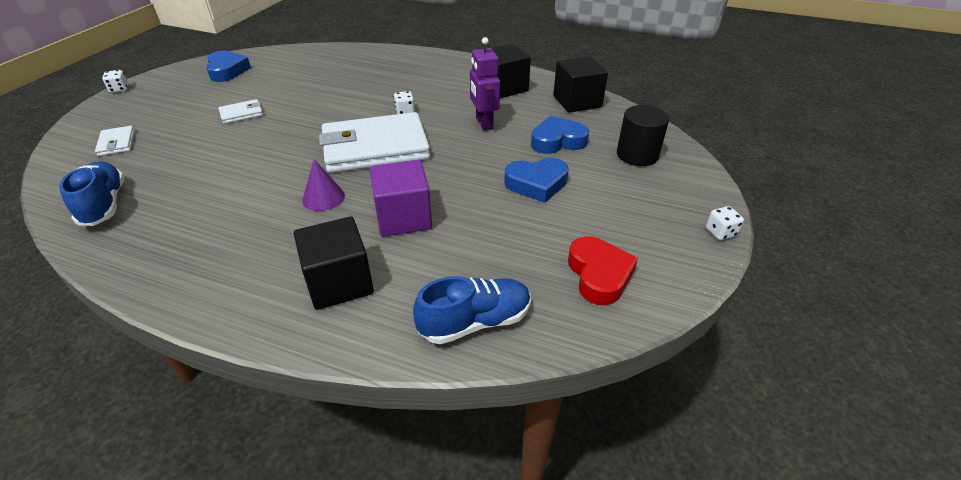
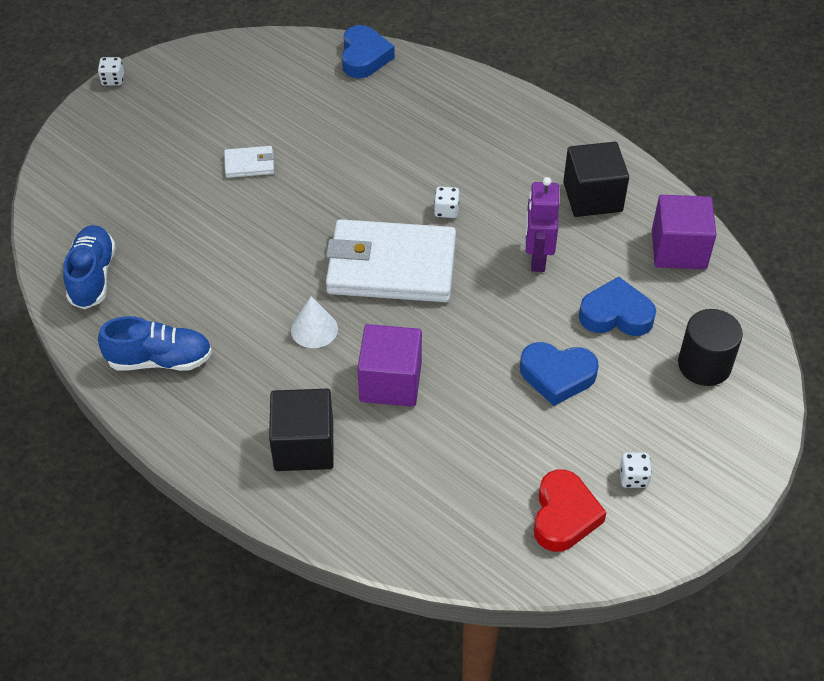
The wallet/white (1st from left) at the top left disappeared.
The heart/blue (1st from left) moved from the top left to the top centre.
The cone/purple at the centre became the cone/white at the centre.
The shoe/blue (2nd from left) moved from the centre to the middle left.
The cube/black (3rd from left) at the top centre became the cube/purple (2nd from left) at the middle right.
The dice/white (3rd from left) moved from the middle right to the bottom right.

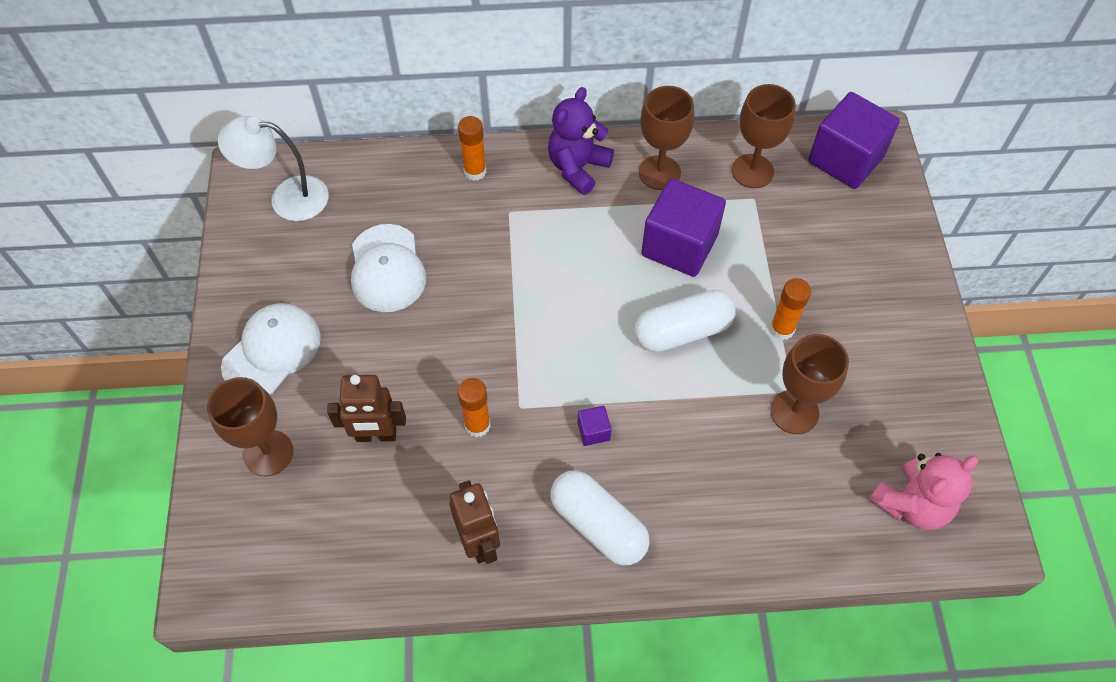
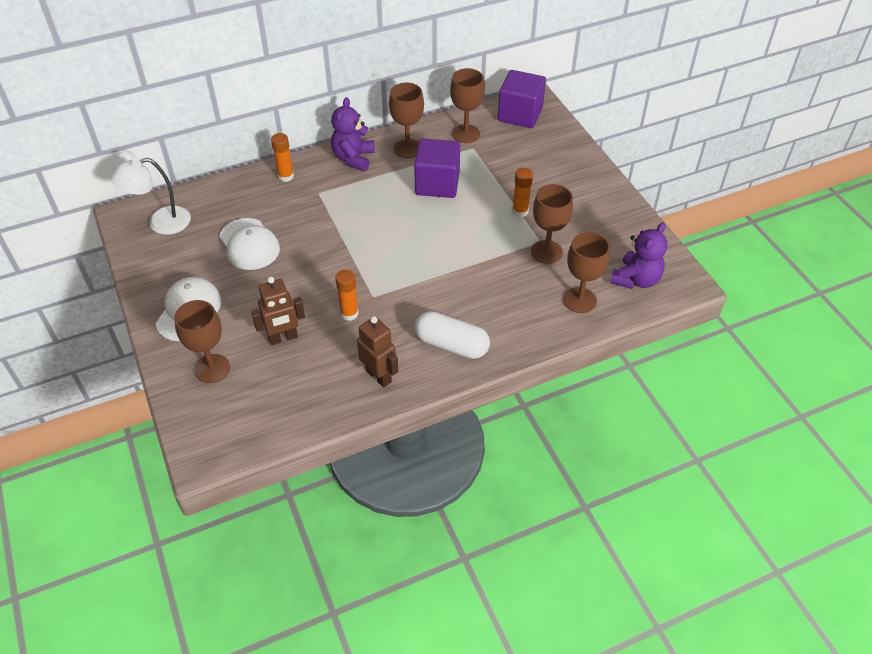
The cube/purple (1st from left) at the centre disappeared.
The capsule/white (2nd from left) at the centre disappeared.
The teddy bear/pink at the bottom right became the teddy bear/purple (2nd from left) at the middle right.
The goblet/brown (5th from left) at the middle right appeared.

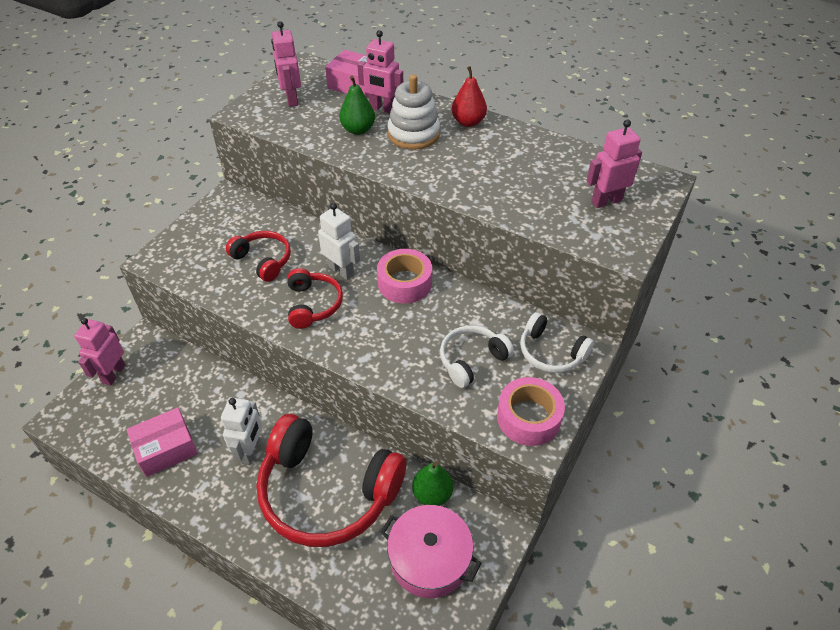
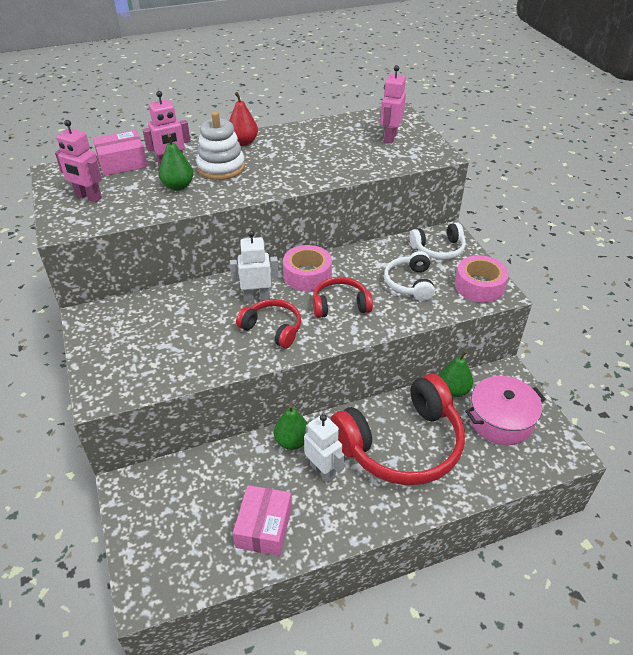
The robot/pink (1st from left) at the middle left disappeared.
The headphones/red (1st from left in the first image) moved from the middle left to the centre.
The pear/green (2nd from left) at the centre appeared.

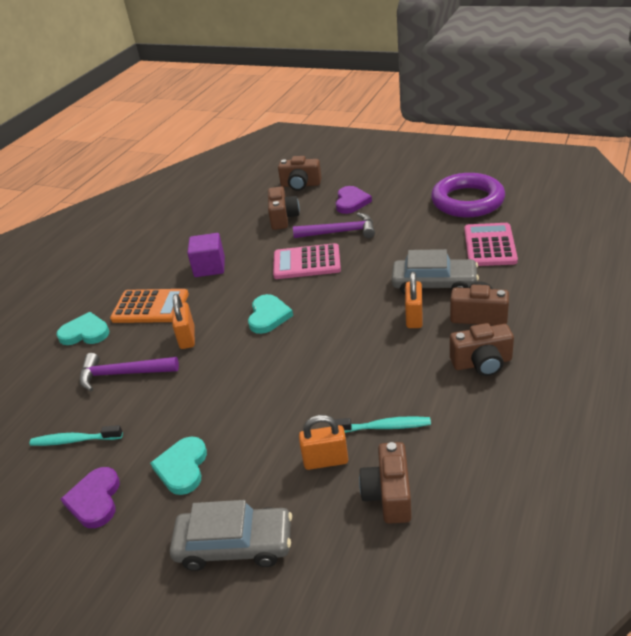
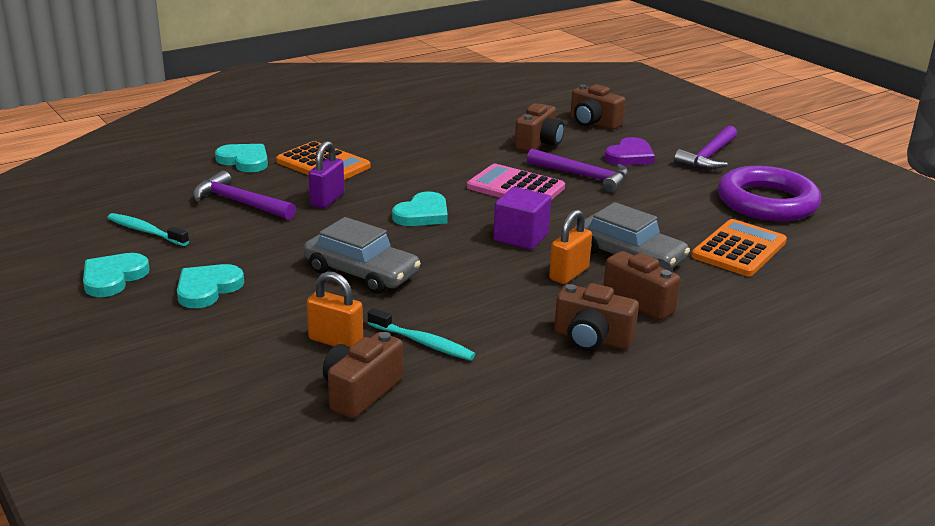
The heart/purple (1st from left) at the bottom left became the heart/turquoise (1st from left) at the middle left.
The car/grey (1st from left) moved from the bottom centre to the centre.
The padlock/orange (1st from left) at the middle left became the padlock/purple at the top centre.
The cube/purple moved from the middle left to the centre.
The calculator/pink (2nd from left) at the middle right became the calculator/orange (2nd from left) at the middle right.
The hammer/purple (3rd from left) at the top right appeared.

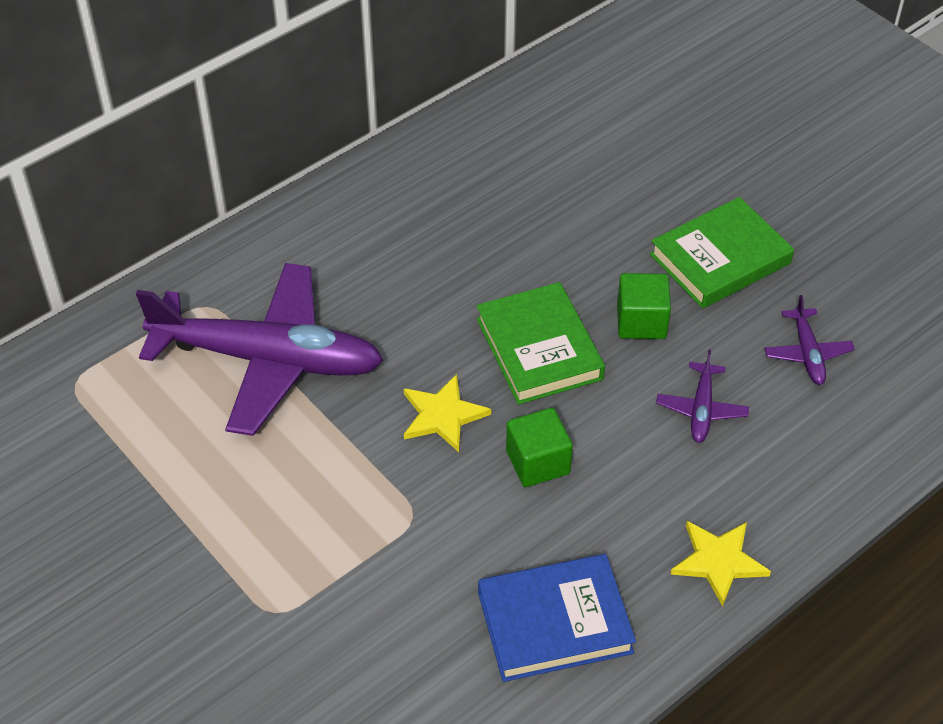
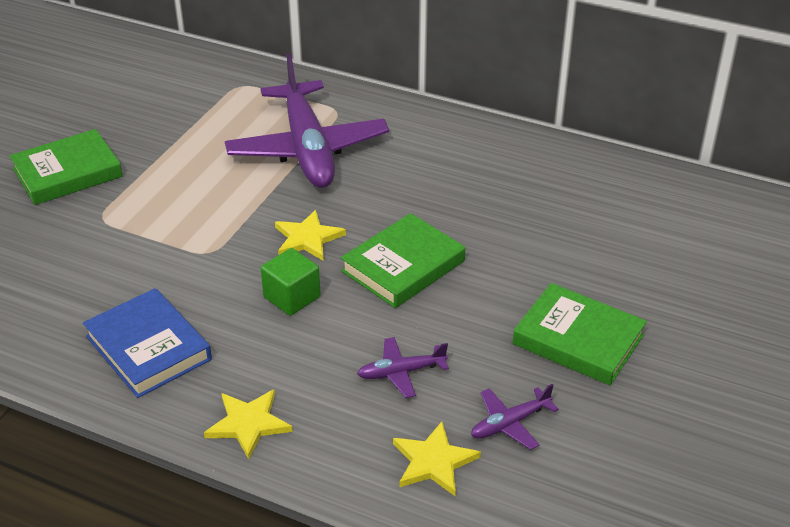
The cube/green (2nd from left) at the middle right disappeared.
The book/green (1st from left) at the top left appeared.
The star/yellow (3rd from left) at the bottom centre appeared.

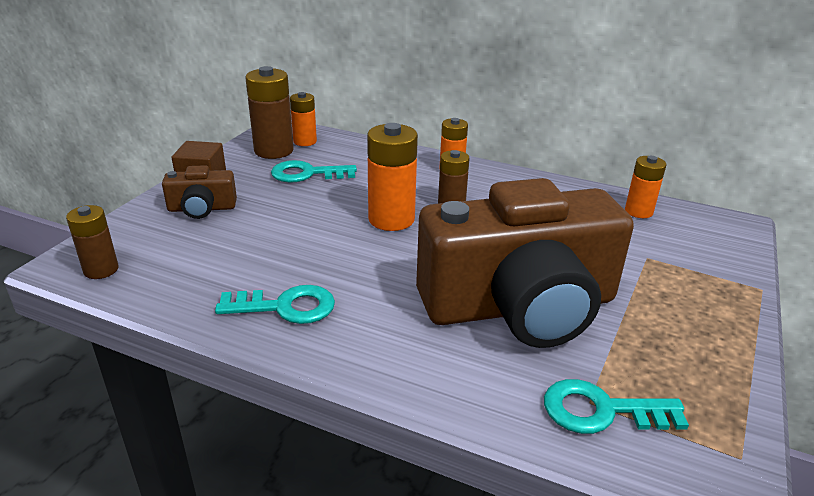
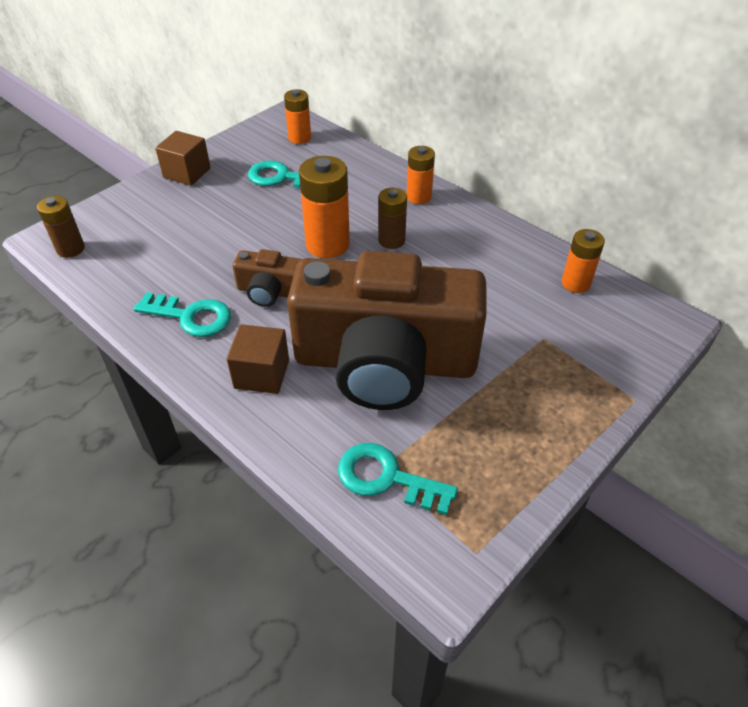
The camera/brown (1st from left) moved from the middle left to the centre.
The battery/brown (2nd from left) at the top left disappeared.
The cube/brown (2nd from left) at the centre appeared.

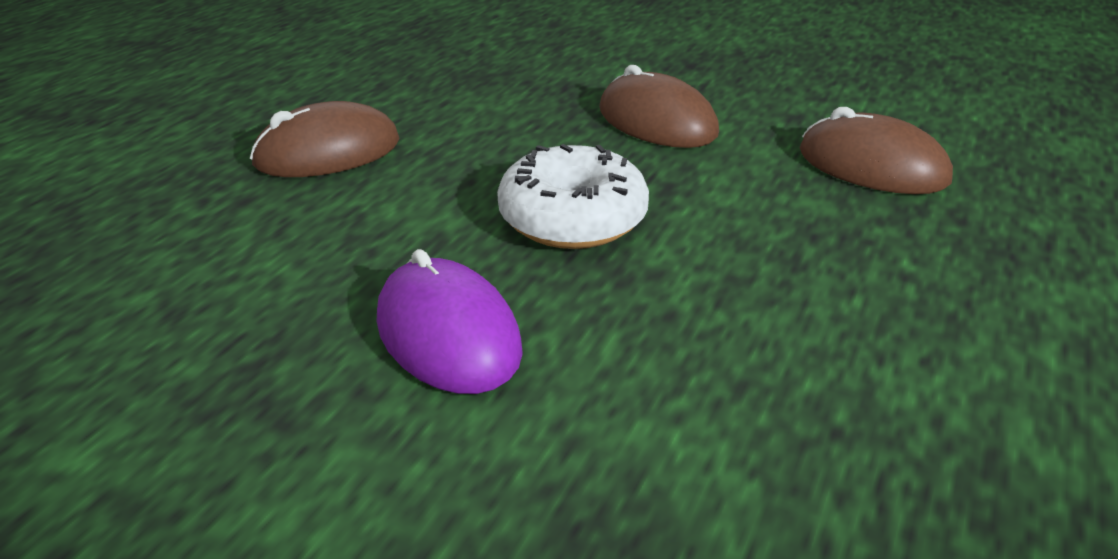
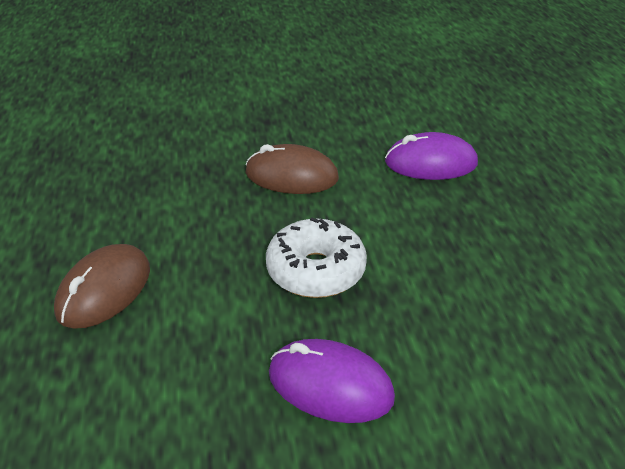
The mouse/brown (3rd from left) at the top right became the mouse/purple (2nd from left) at the top right.

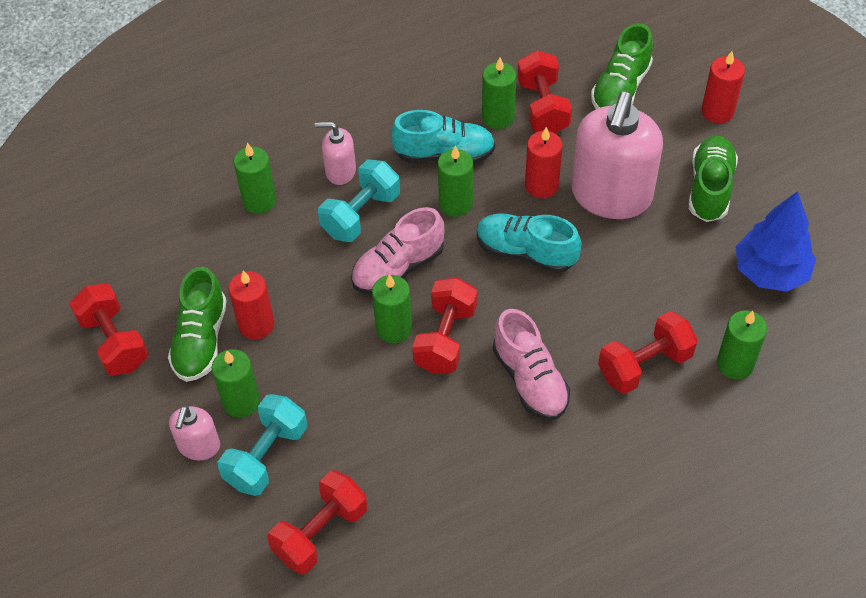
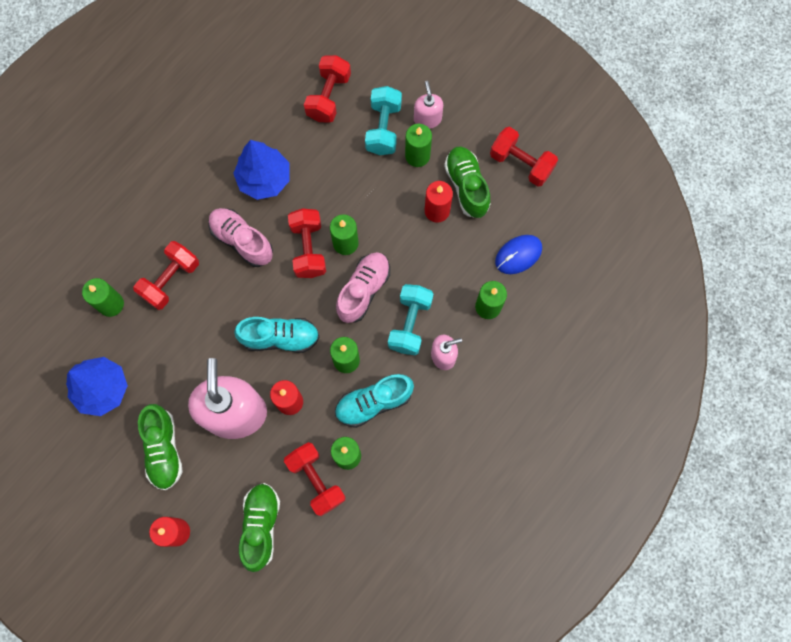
The tree/blue (2nd from left) at the top left appeared.
The mouse/blue at the centre appeared.

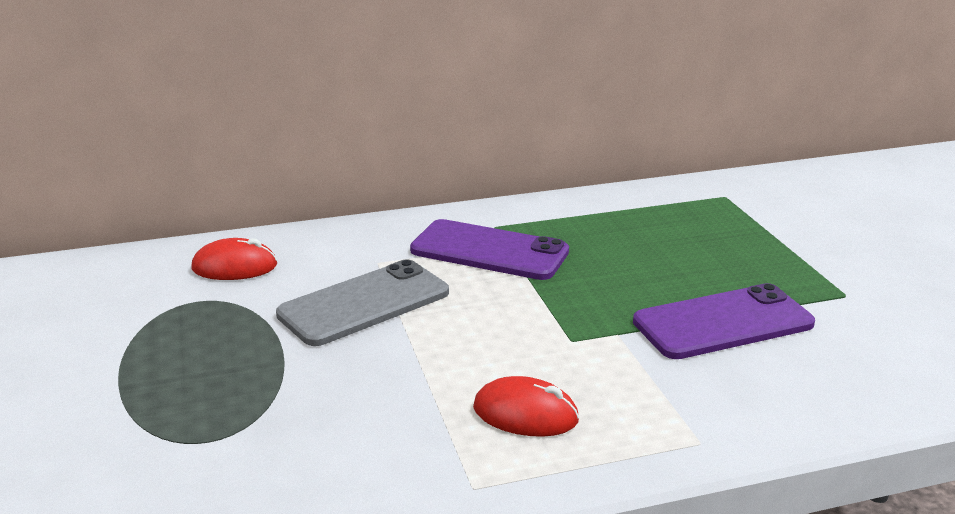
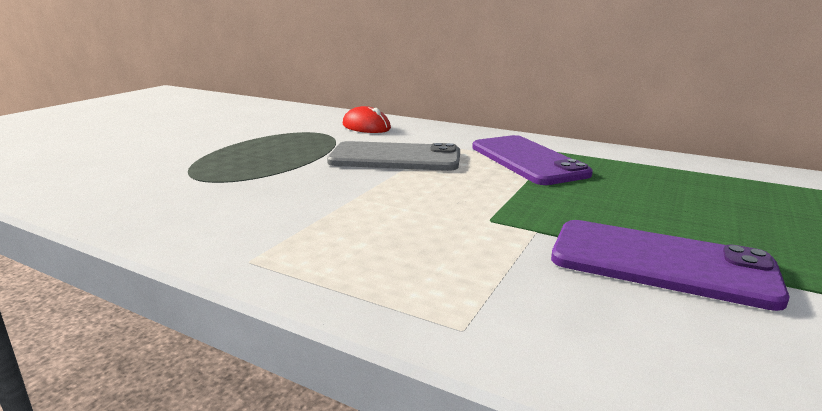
The mouse/red (2nd from left) at the bottom centre disappeared.

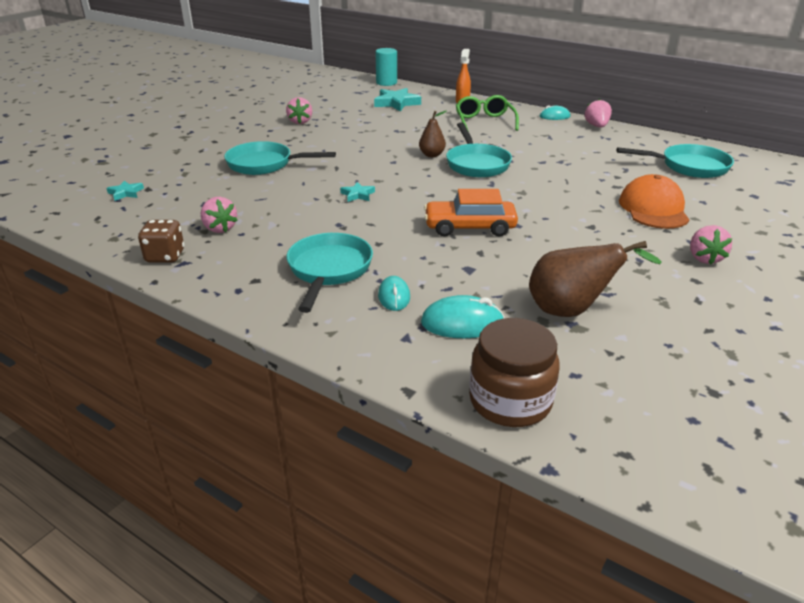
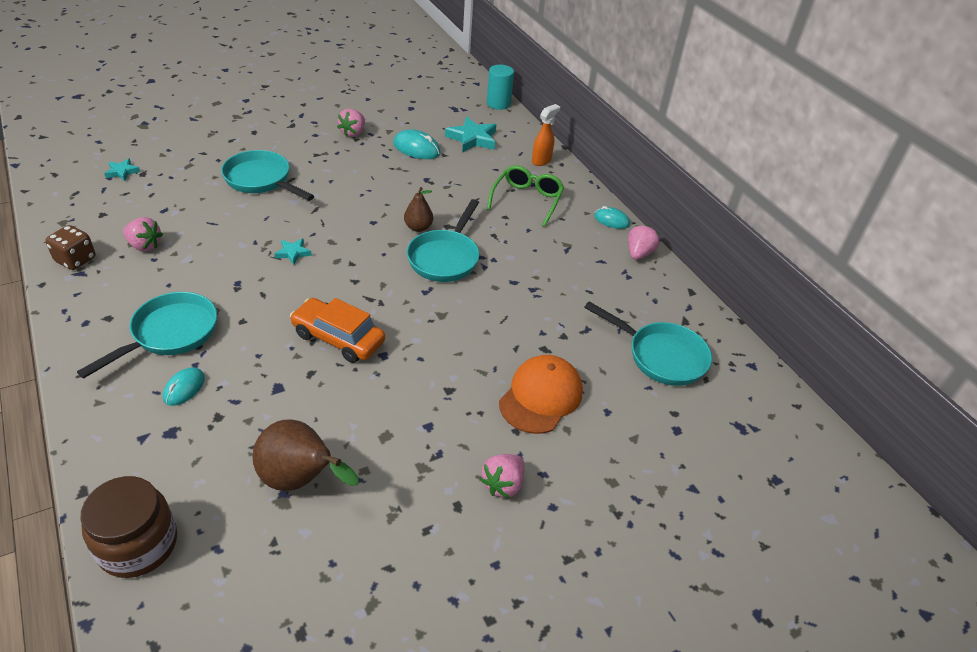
The strawberry/pink (1st from left) at the middle left turned 60 degrees counterclockwise.
The mouse/turquoise (2nd from left) moved from the centre to the top centre.

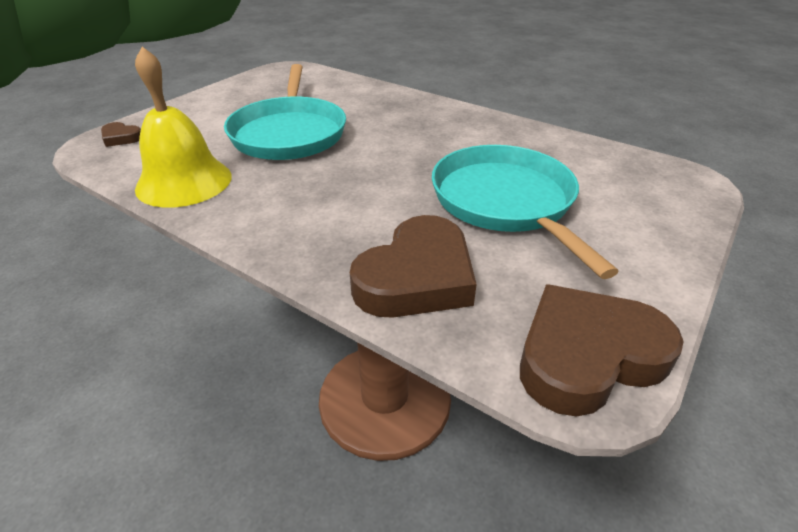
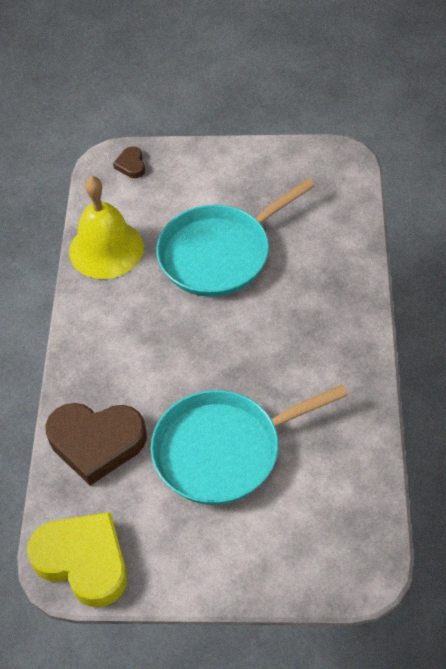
The pan/turquoise (2nd from left) at the centre turned 150 degrees counterclockwise.
The heart/brown (3rd from left) at the middle right became the heart/yellow at the bottom left.

